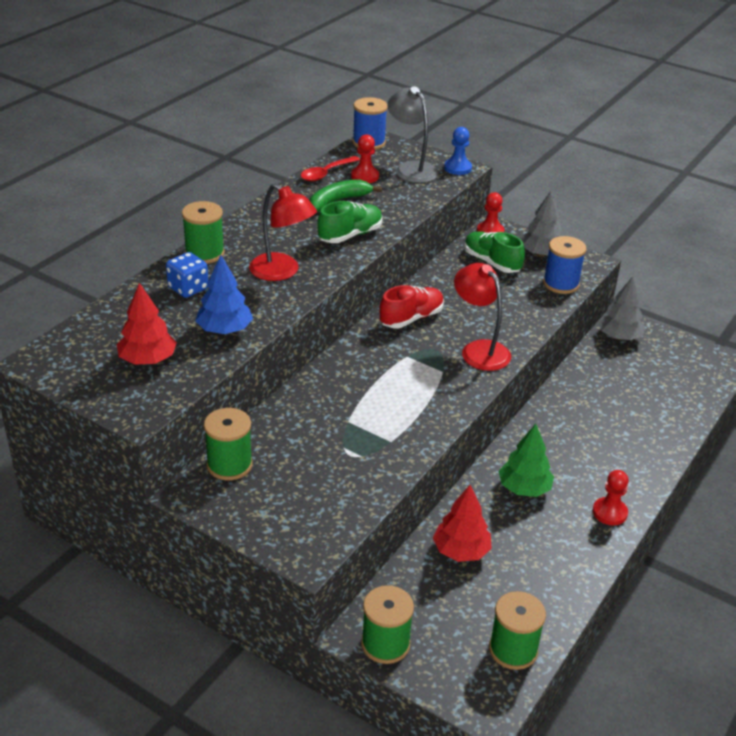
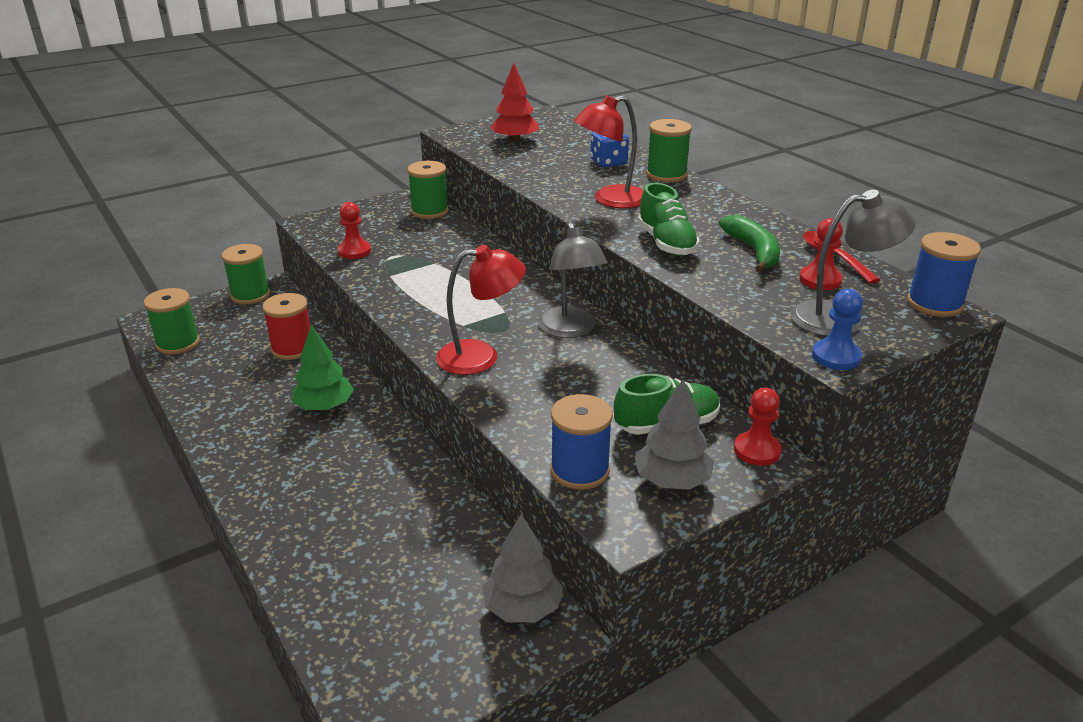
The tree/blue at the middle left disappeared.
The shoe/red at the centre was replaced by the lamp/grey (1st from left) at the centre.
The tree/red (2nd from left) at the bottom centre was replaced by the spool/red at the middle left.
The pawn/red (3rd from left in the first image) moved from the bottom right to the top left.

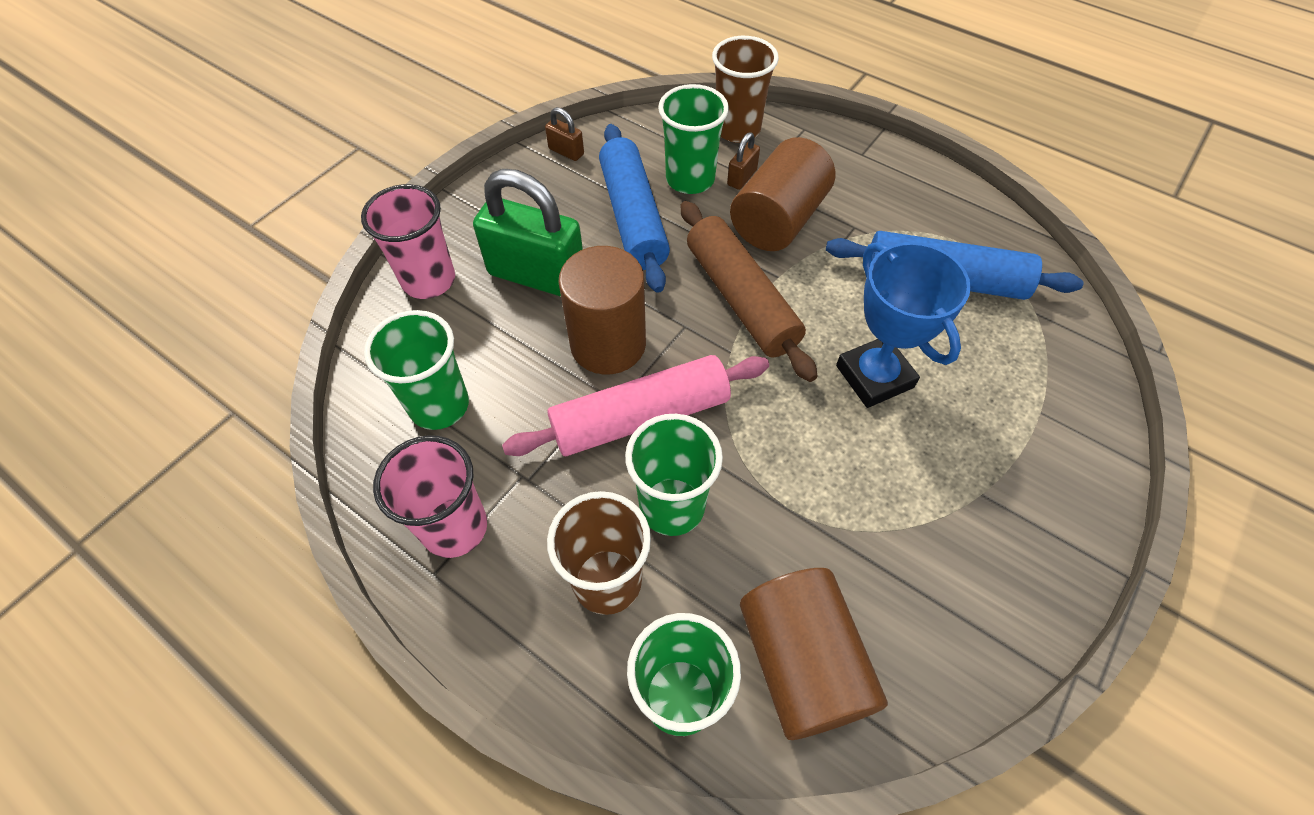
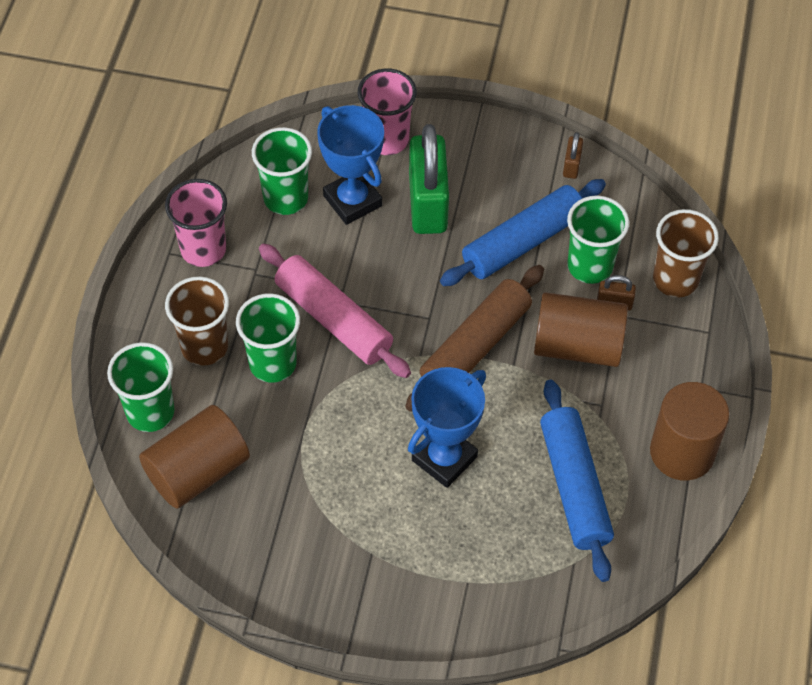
The cylinder/brown (1st from left in the first image) moved from the centre to the middle right.
The trophy/blue (1st from left) at the top centre appeared.

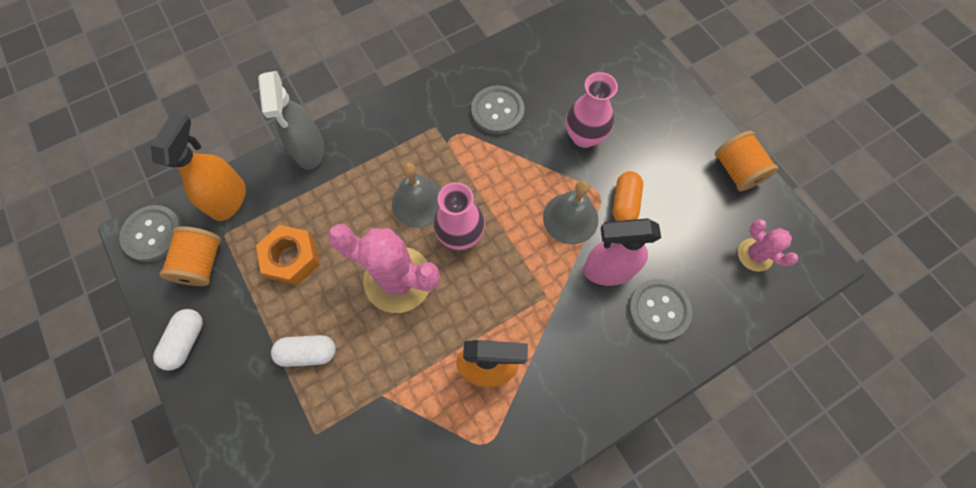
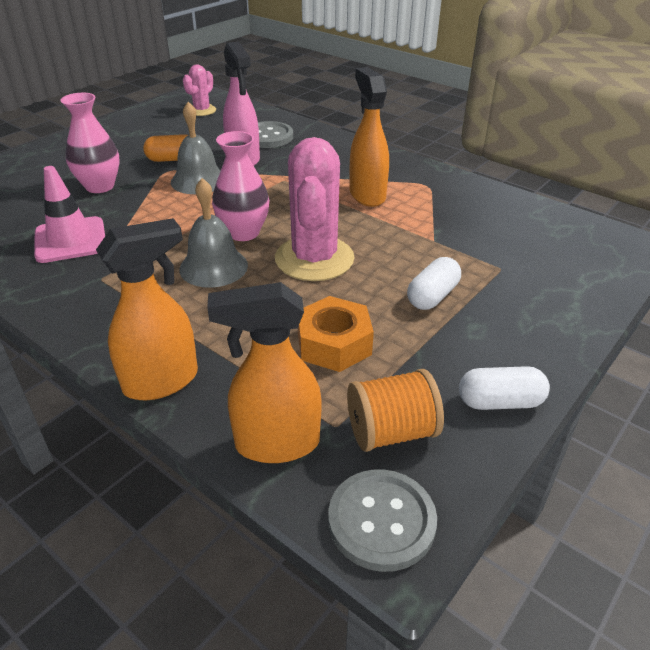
The spray bottle/grey at the top left became the spray bottle/orange (1st from left) at the middle left.
The capsule/white (2nd from left in the first image) at the bottom left turned 60 degrees clockwise.
The button/grey (2nd from left) at the top centre was replaced by the traffic cone/pink at the top left.
The spool/orange (2nd from left) at the top right disappeared.

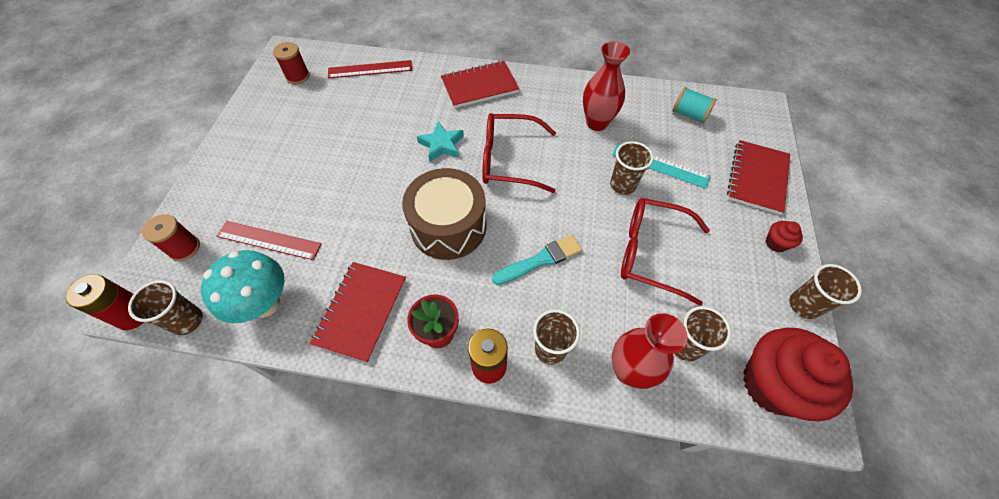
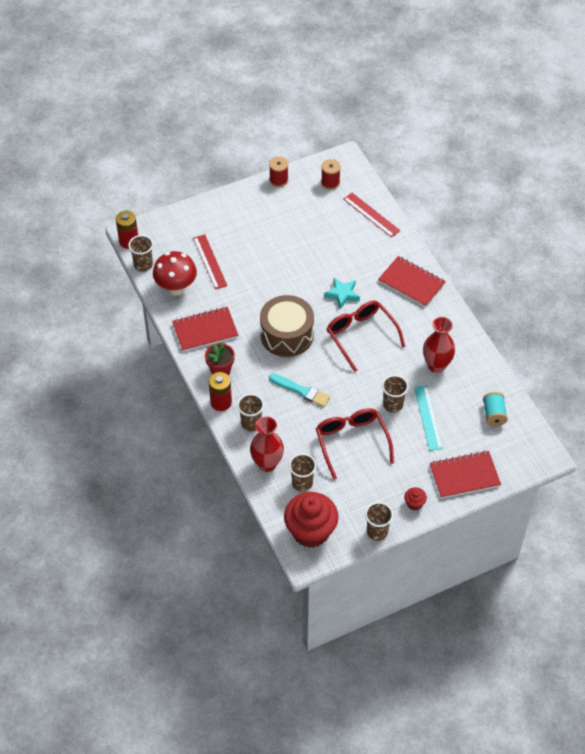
The spool/red (1st from left) moved from the middle left to the top centre.
The mushroom/turquoise at the middle left became the mushroom/red at the middle left.

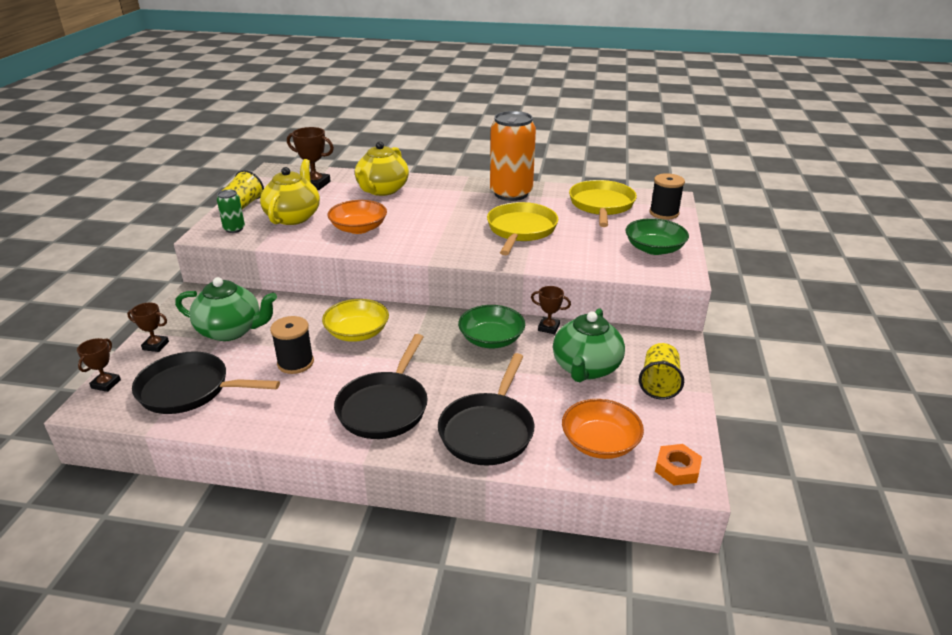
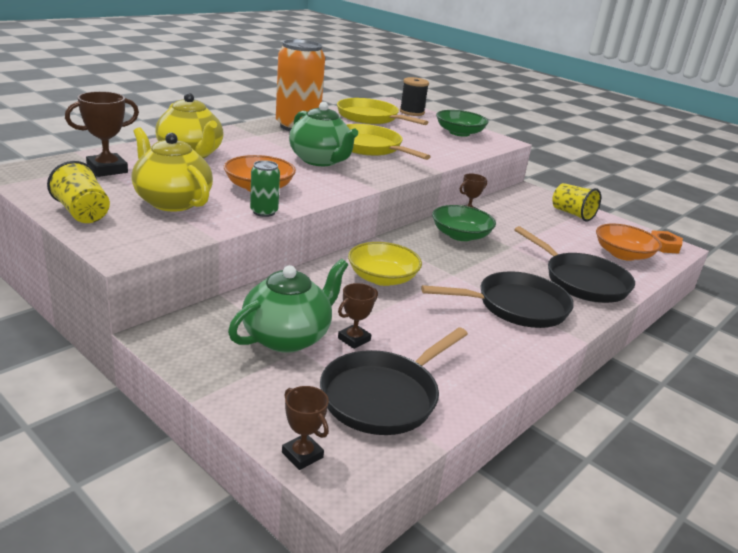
The trophy/brown (2nd from left in the first image) moved from the middle left to the centre.
The can/green moved from the top left to the centre.
The spool/black (1st from left) at the middle left disappeared.
The pan/black (2nd from left) at the centre turned 60 degrees counterclockwise.
The teapot/green (2nd from left) moved from the centre to the top centre.

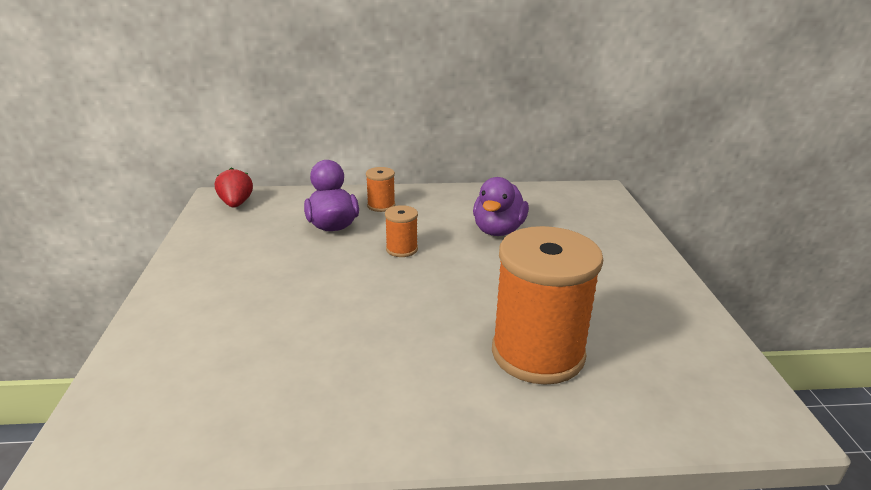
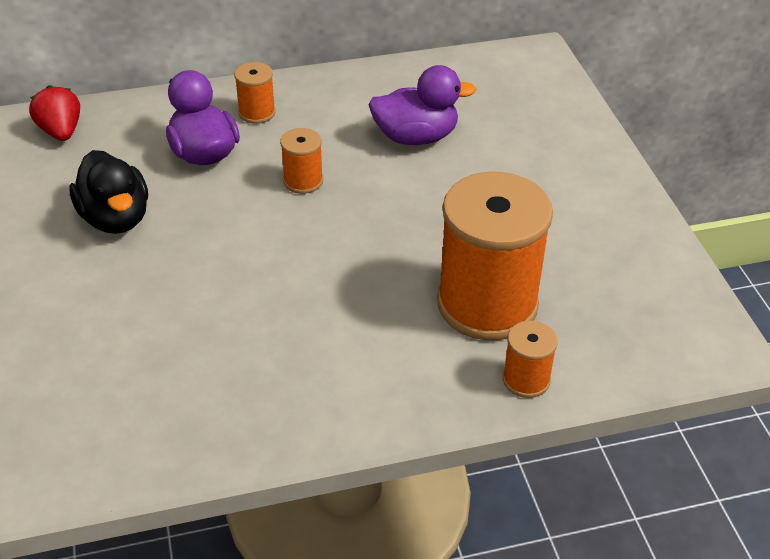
The duck/purple (2nd from left) at the centre turned 105 degrees counterclockwise.
The duck/black at the middle left appeared.
The spool/orange (4th from left) at the middle right appeared.

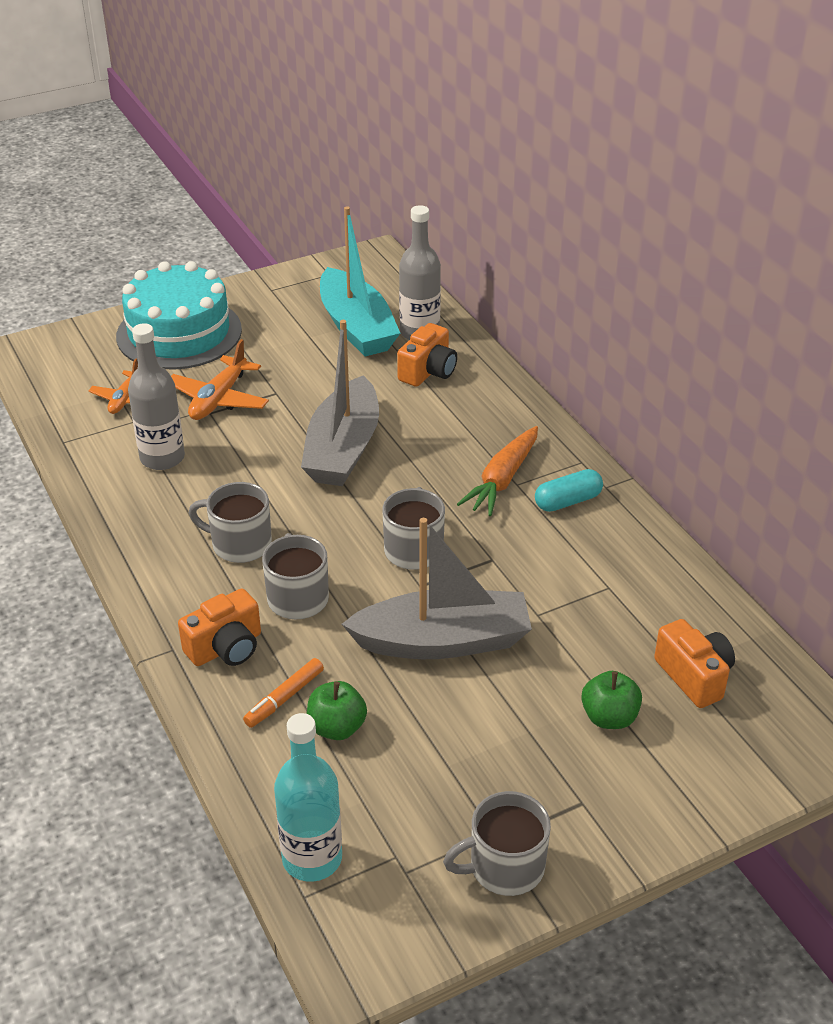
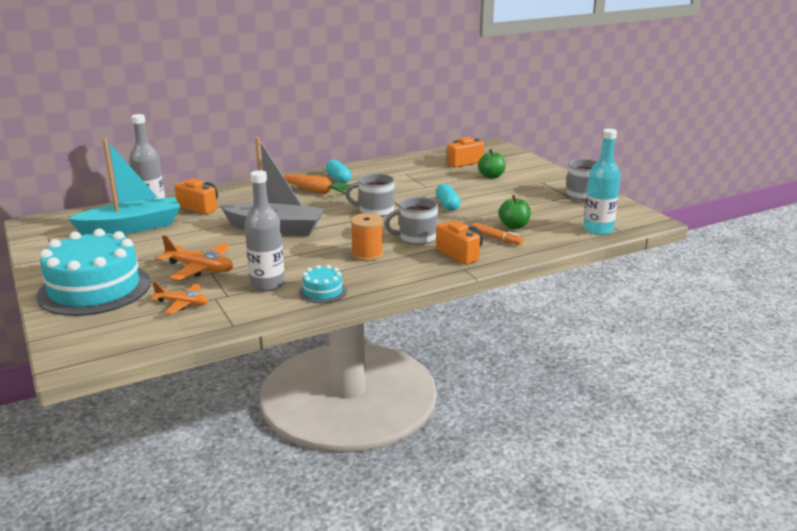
The mug/grey (1st from left) at the middle left was replaced by the spool/orange at the centre.
The boat/grey (2nd from left) at the centre was replaced by the capsule/turquoise (2nd from left) at the centre.
The cake/turquoise (2nd from left) at the centre appeared.

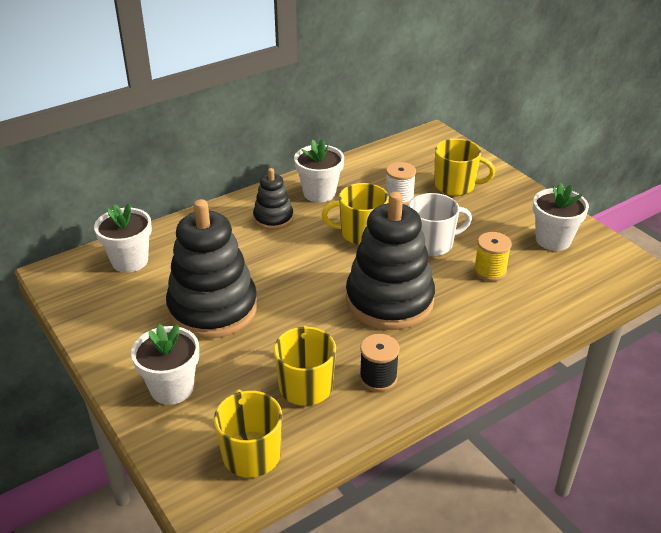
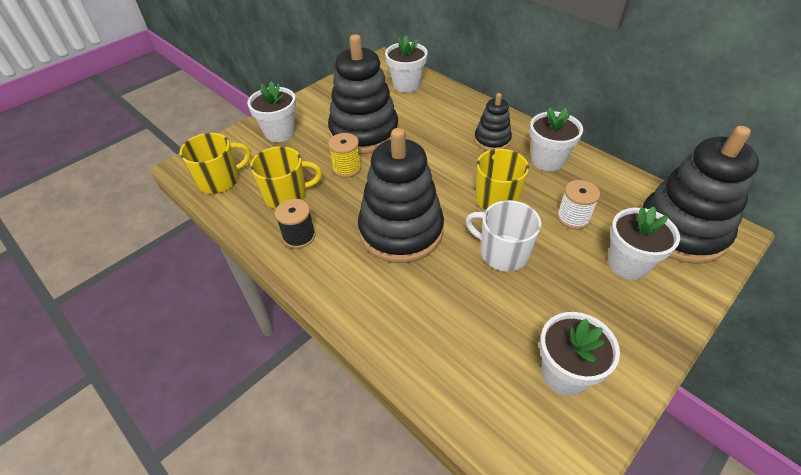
The mug/white at the centre turned 150 degrees clockwise.
The mug/yellow (4th from left) at the top right was replaced by the flower pot/white (5th from left) at the middle right.
The spool/yellow moved from the middle right to the top centre.
The stacking toy/black (4th from left) at the middle right appeared.

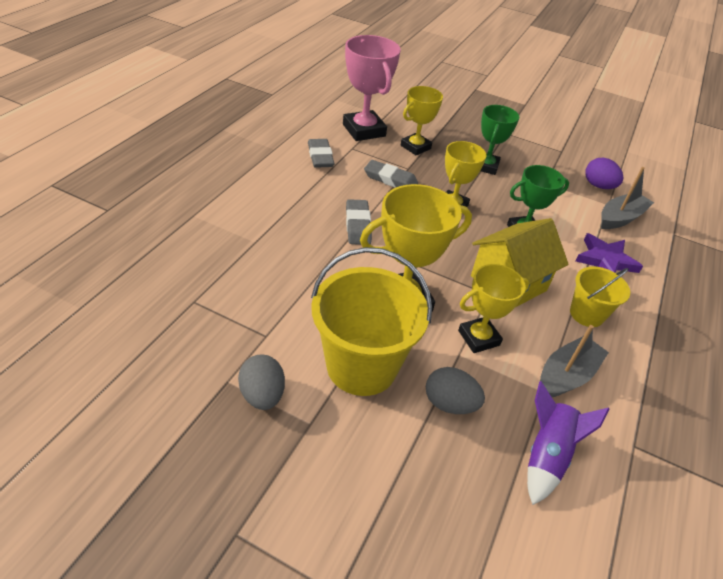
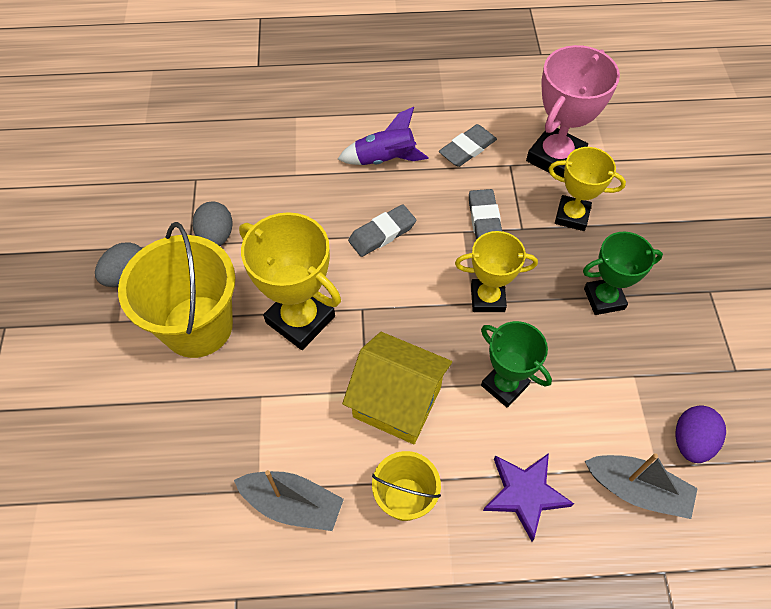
The egg/grey (2nd from left) moved from the bottom centre to the middle left.
The trophy/yellow (4th from left) at the middle right disappeared.
The rocket/purple moved from the bottom right to the top centre.

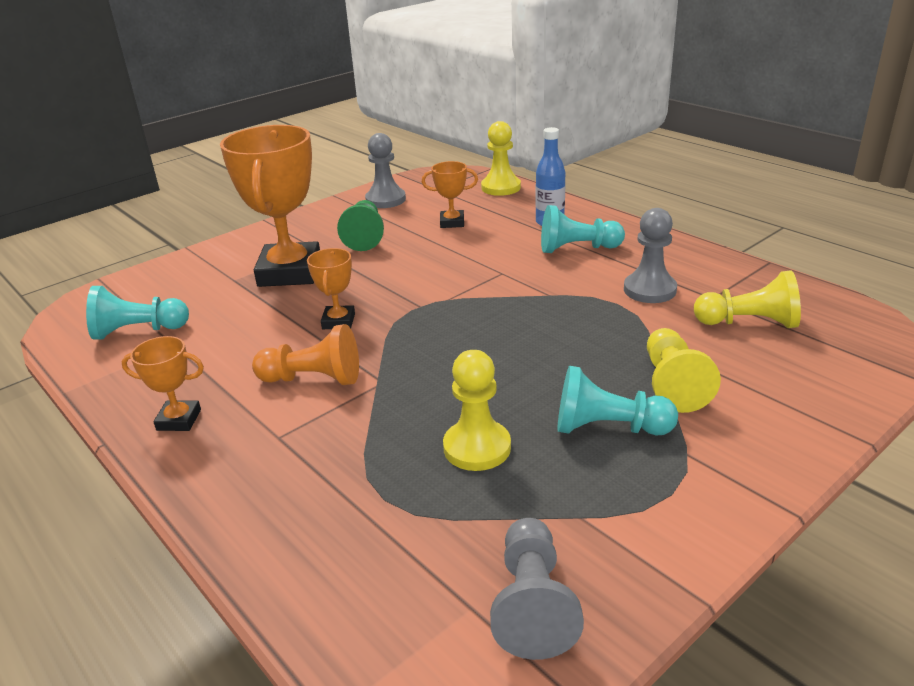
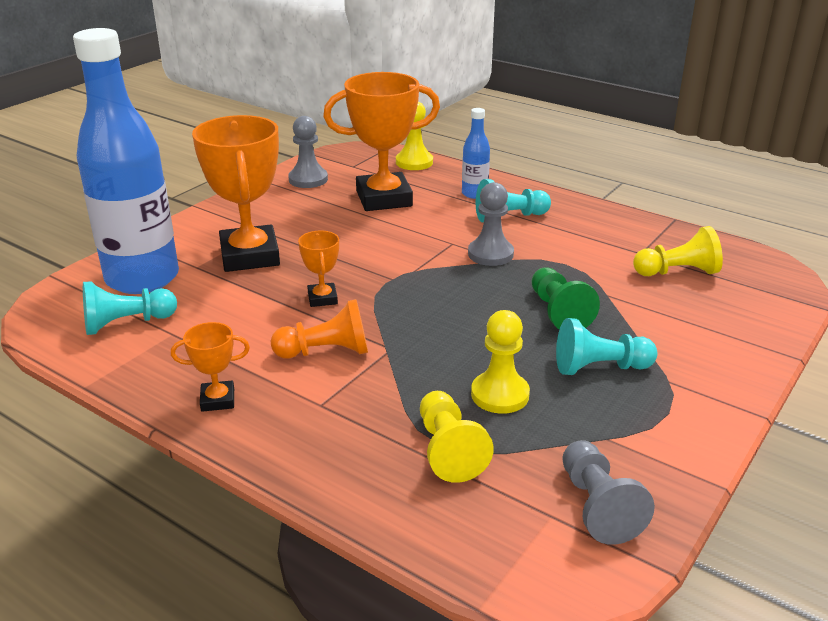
The pawn/green moved from the top centre to the middle right.
The trophy/orange (4th from left) at the top centre changed to 2.15 times the size.
The pawn/grey (3rd from left in the first image) moved from the middle right to the centre.
The pawn/yellow (3rd from left in the first image) moved from the middle right to the bottom centre.
The bottle/blue (1st from left) at the top left appeared.

